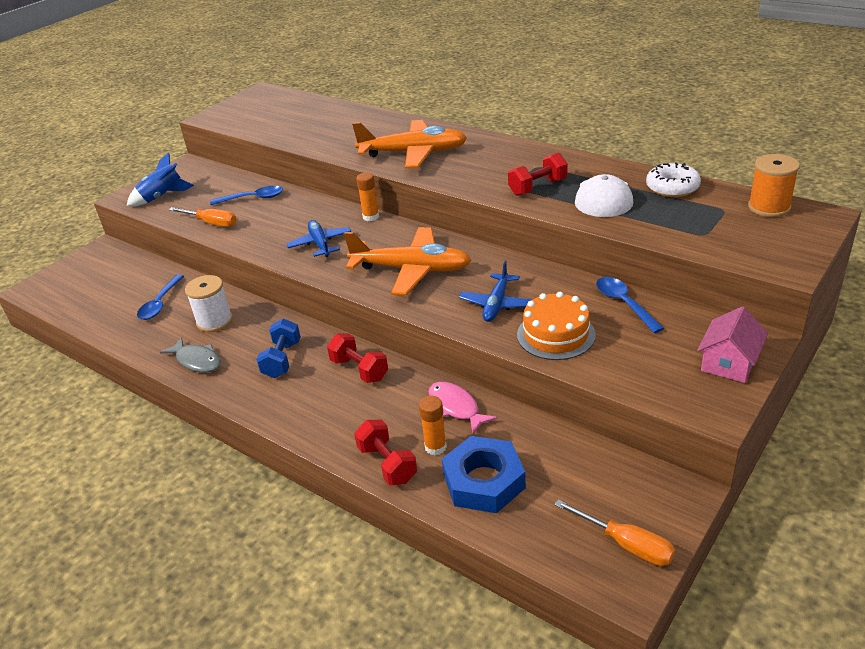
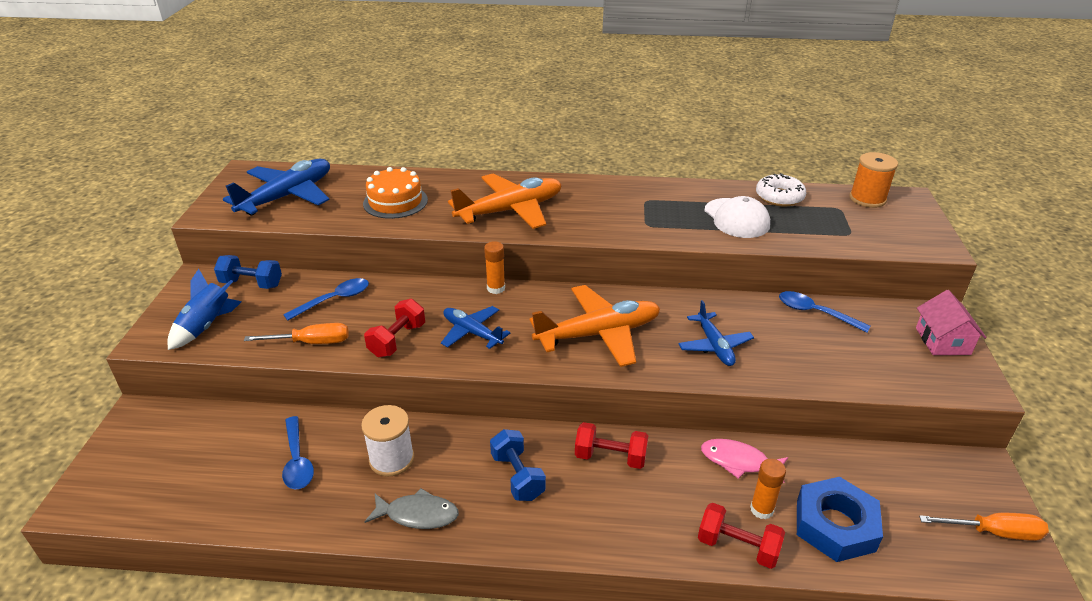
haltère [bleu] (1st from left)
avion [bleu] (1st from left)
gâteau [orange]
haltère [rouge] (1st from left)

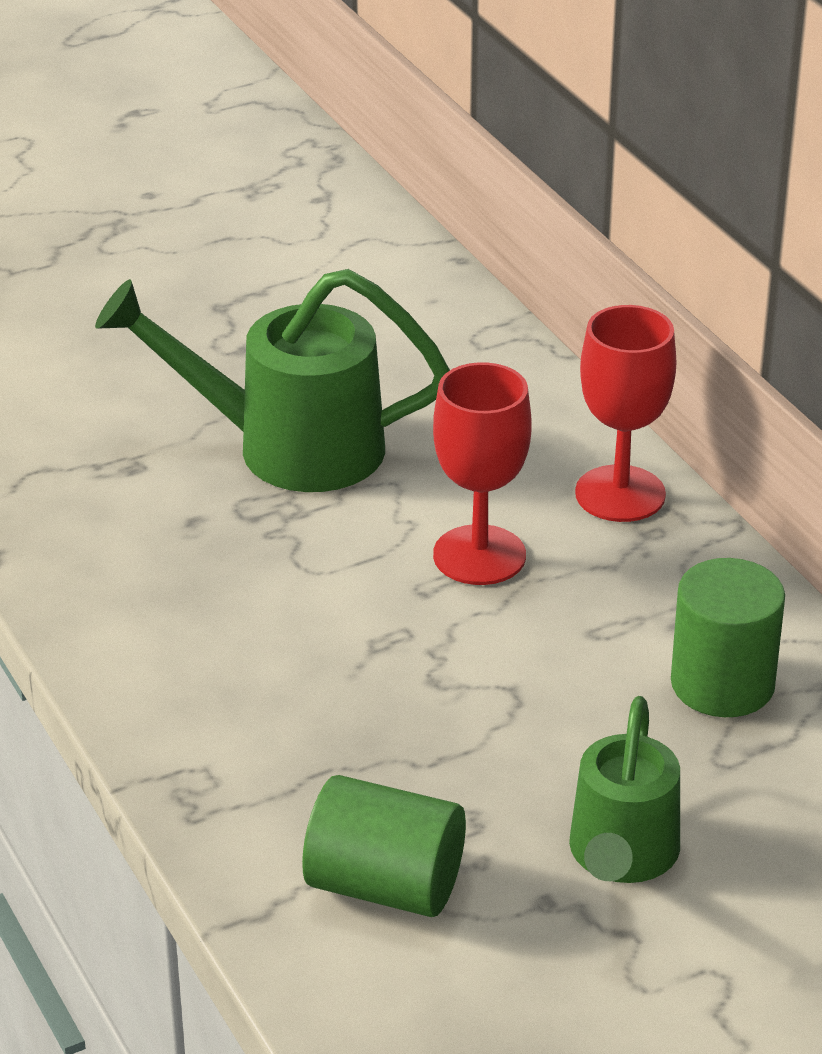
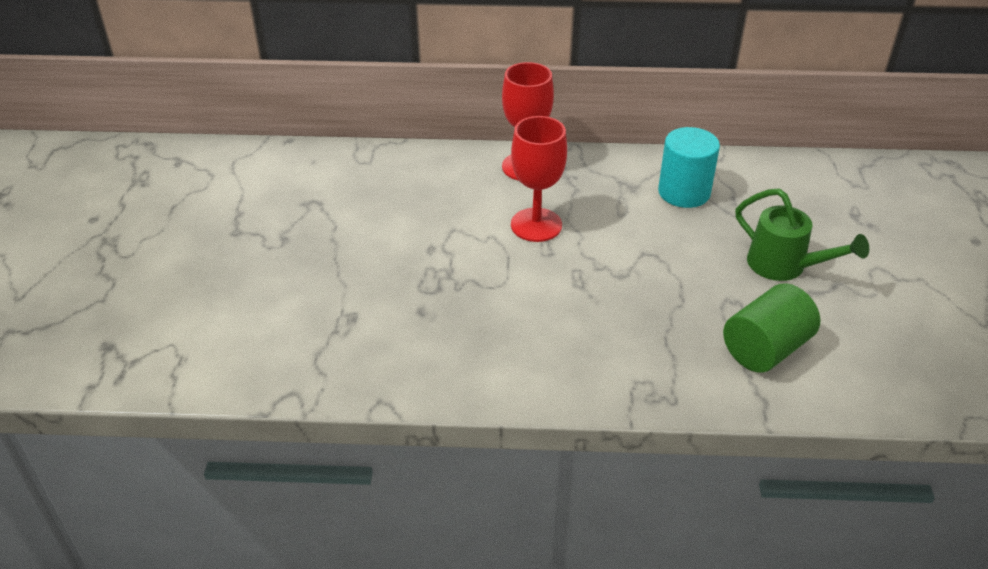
cylindre [turquoise]
arrosoir [vert] (1st from left in the first image)

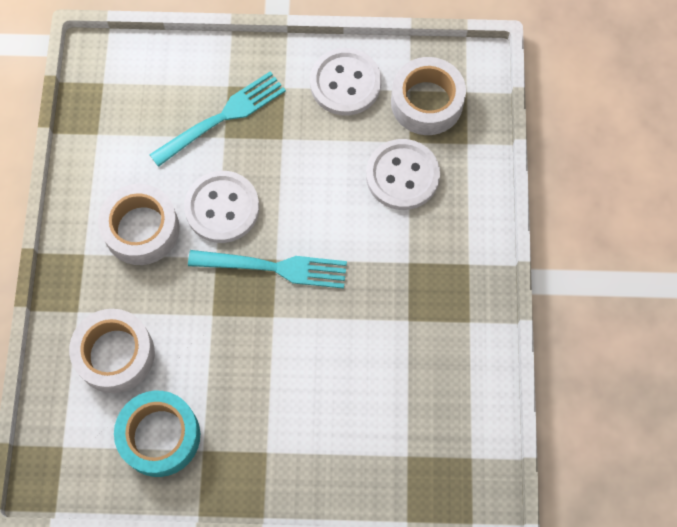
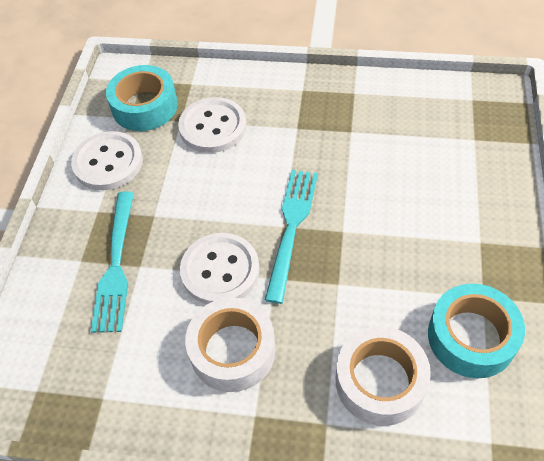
fourchette [turquoise] (1st from left)
ruban adhésif [turquoise] (1st from left)

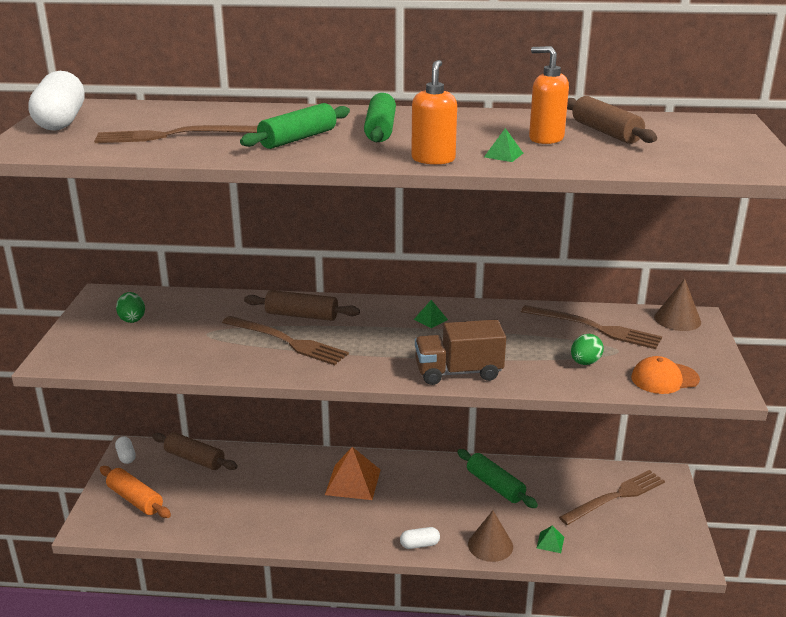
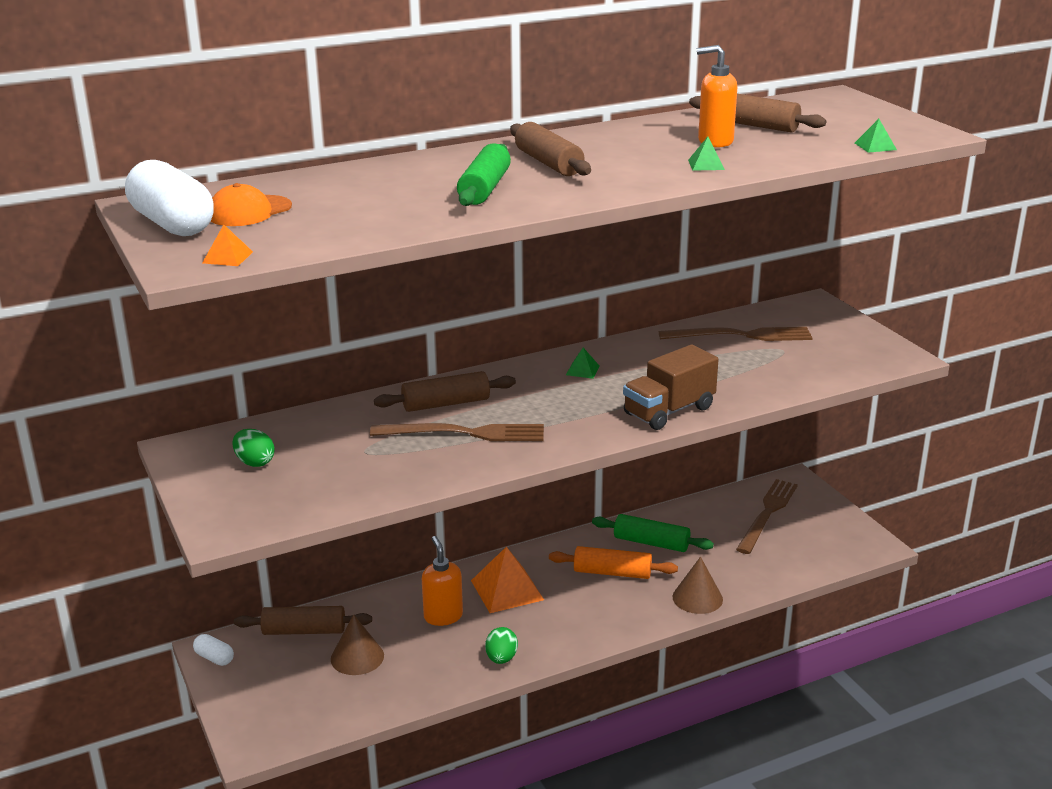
pyramide [orange] (1st from left)
casquette [orange]
cône [marron] (1st from left)
distributeur de savon [orange] (1st from left)
œuf [vert] (2nd from left)
rouleau à pâtisserie [marron] (3rd from left)
rouleau à pâtisserie [orange]
pyramide [vert] (3rd from left)
fourchette [marron] (1st from left in the first image)
gélule [blanc] (3rd from left in the first image)

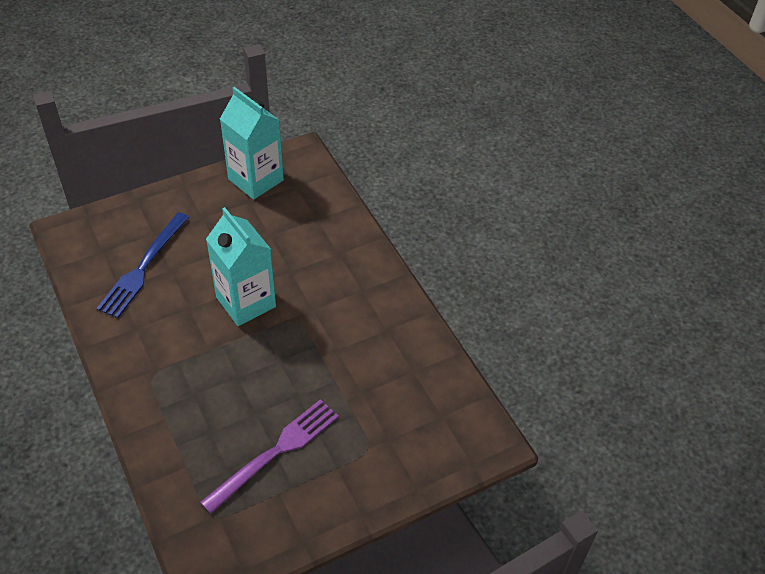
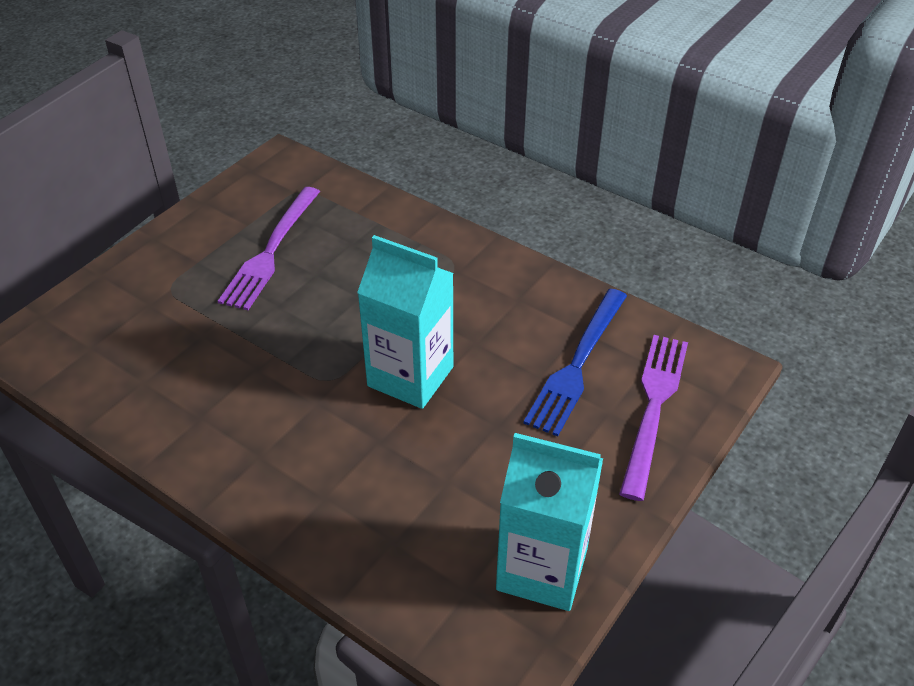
fourchette [bleu]
fourchette [violet] (2nd from left)

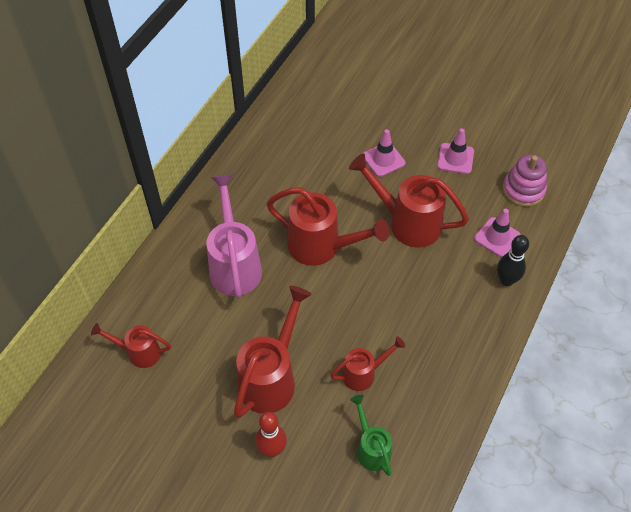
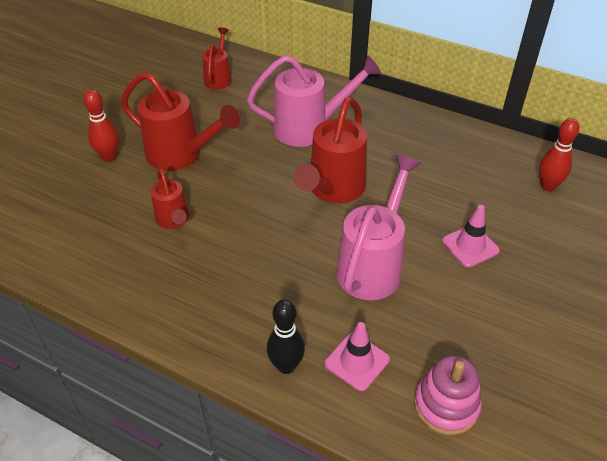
arrosoir [rose] (2nd from left)
quille [rouge] (2nd from left)
arrosoir [vert]
cône de chantier [rose] (2nd from left in the first image)

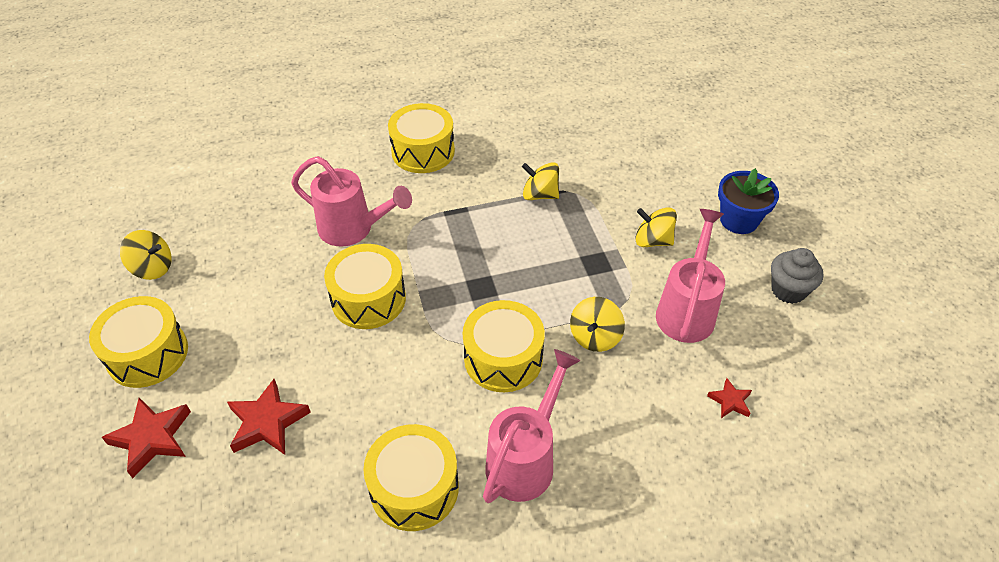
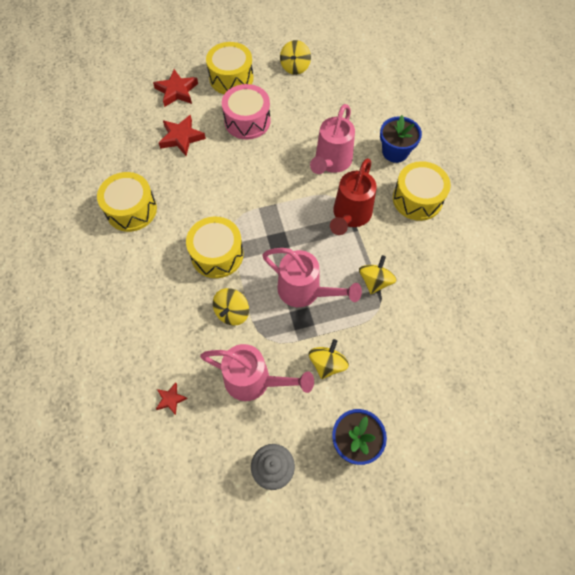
toupie [jaune] (1st from left)
tambour [rose]
arrosoir [rose] (2nd from left)
arrosoir [rouge]
pot de fleurs [bleu] (2nd from left)
tambour [jaune] (2nd from left in the first image)

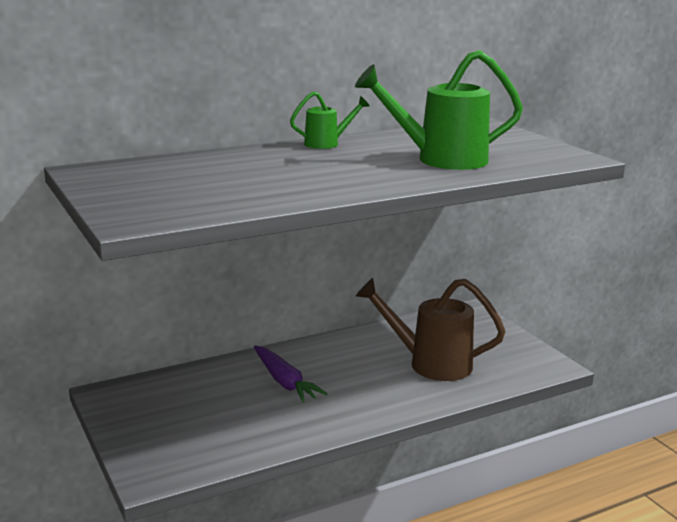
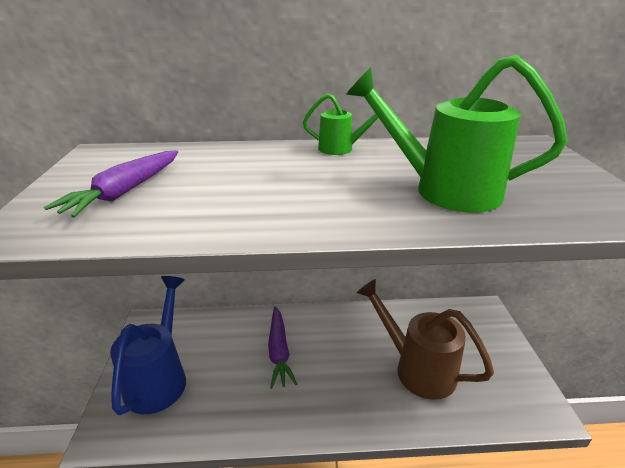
carotte [violet] (1st from left)
arrosoir [bleu]

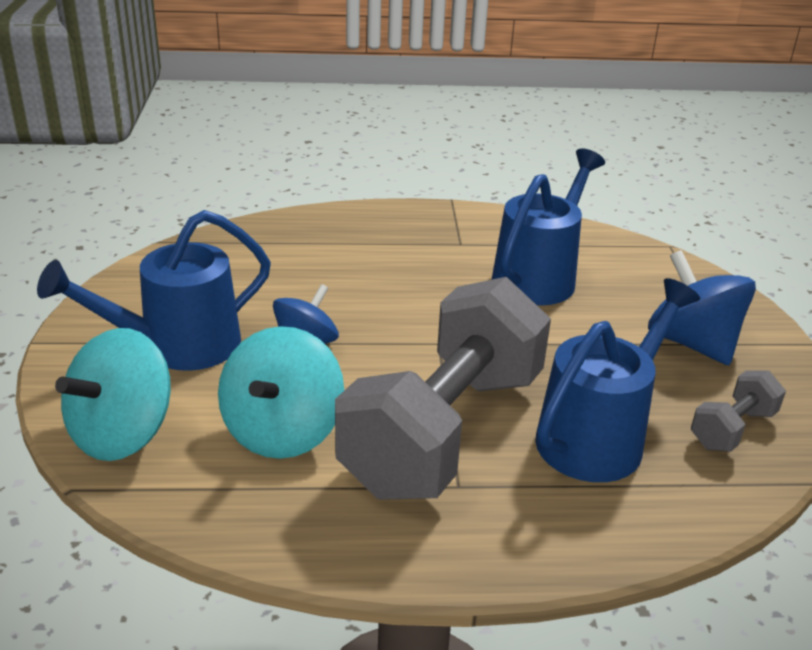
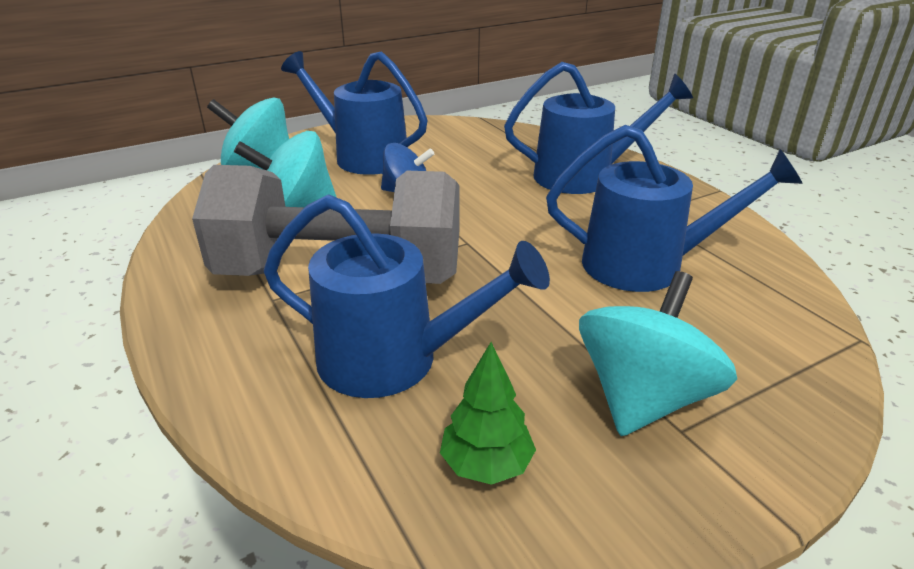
arbre [vert]
arrosoir [bleu] (3rd from left)
toupie [turquoise] (3rd from left)

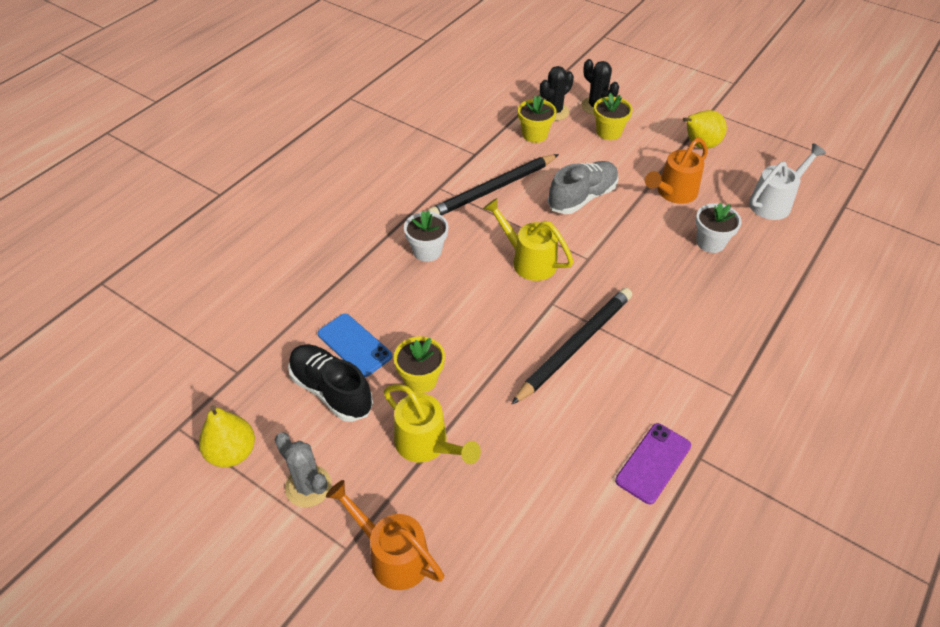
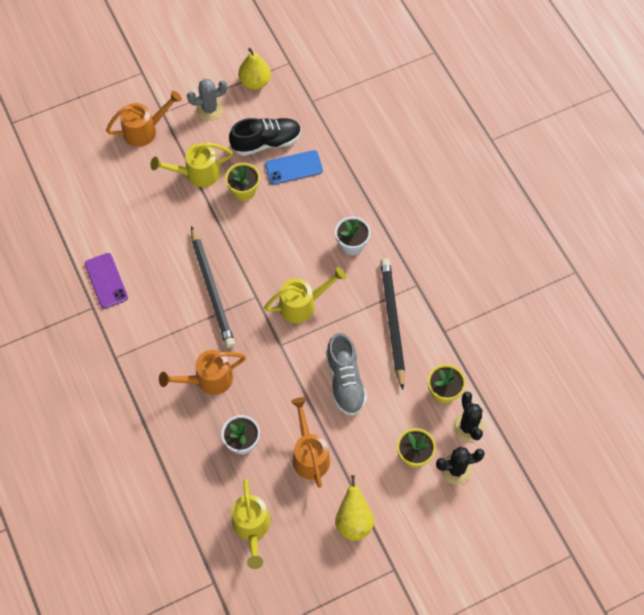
arrosoir [orange] (2nd from left)
arrosoir [jaune] (2nd from left)

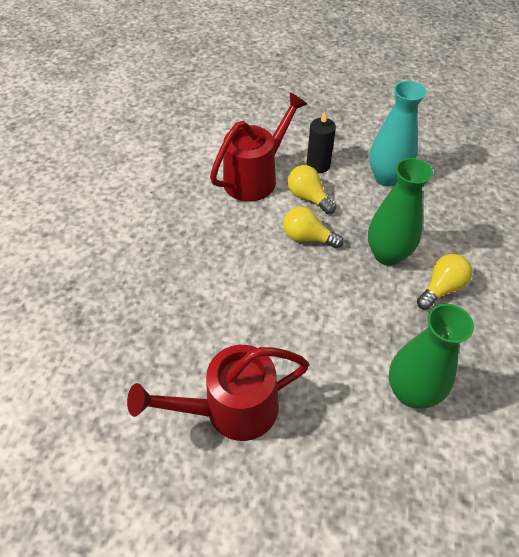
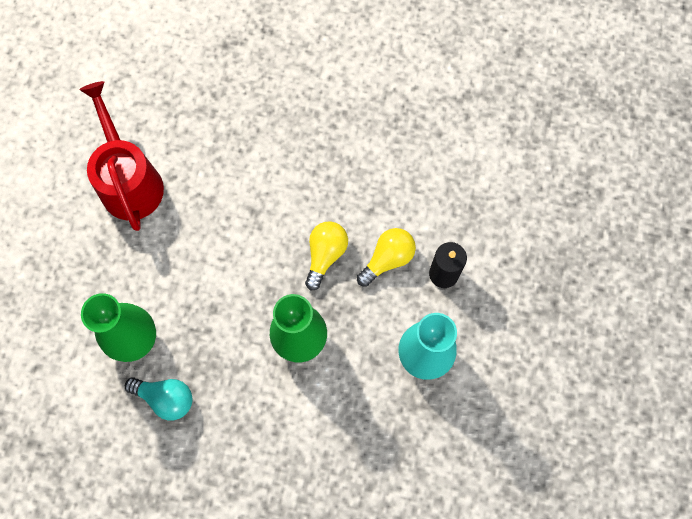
ampoule [turquoise]
arrosoir [rouge] (2nd from left in the first image)
ampoule [jaune] (3rd from left in the first image)

